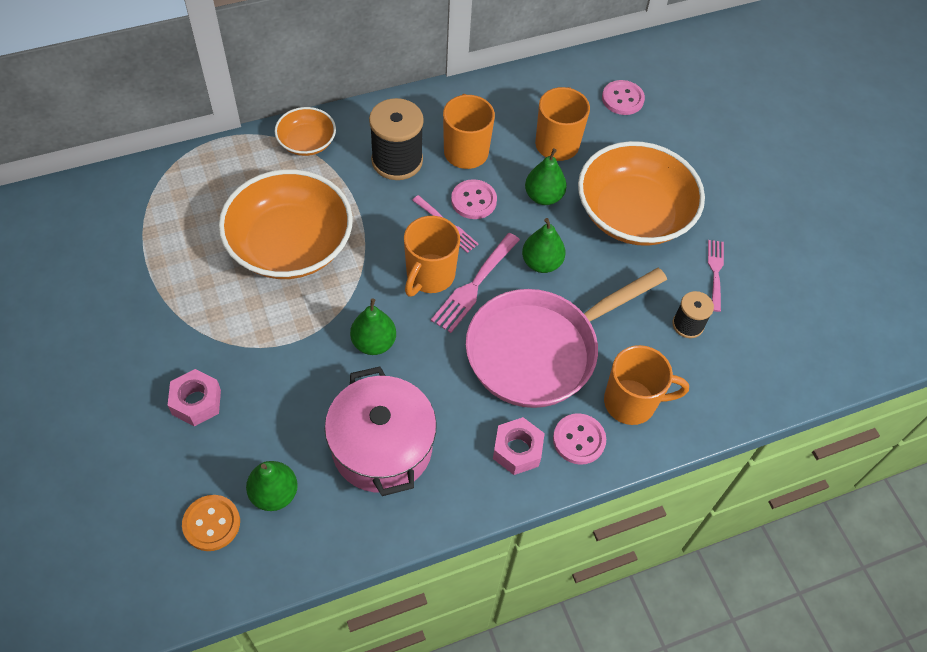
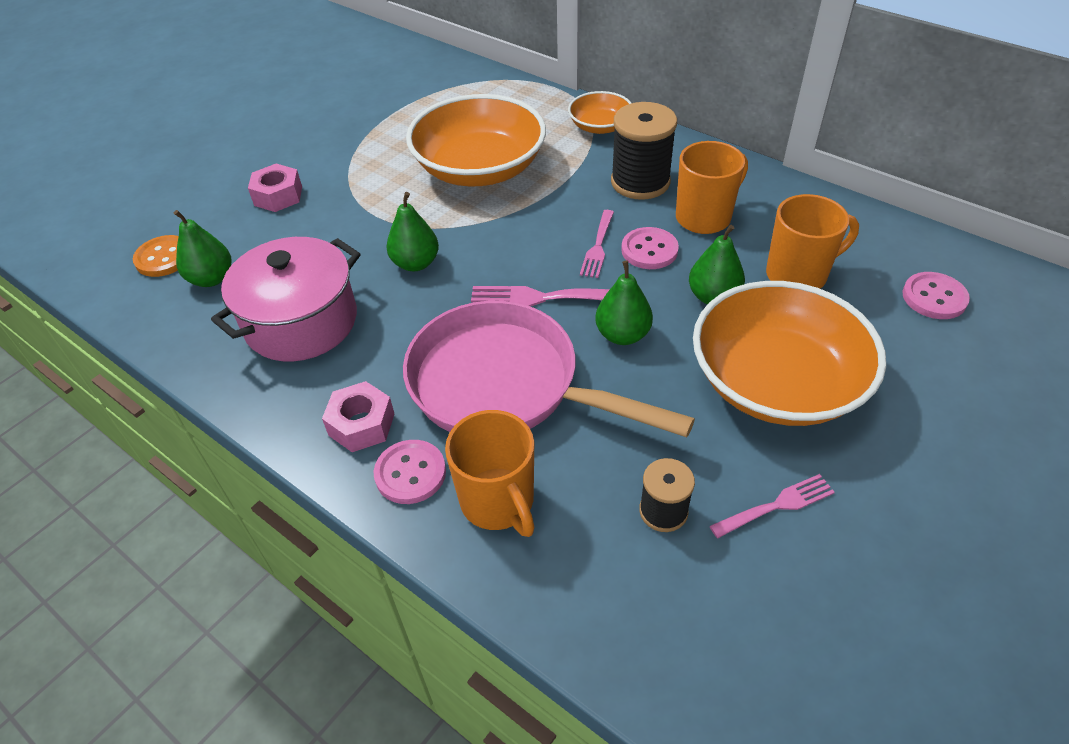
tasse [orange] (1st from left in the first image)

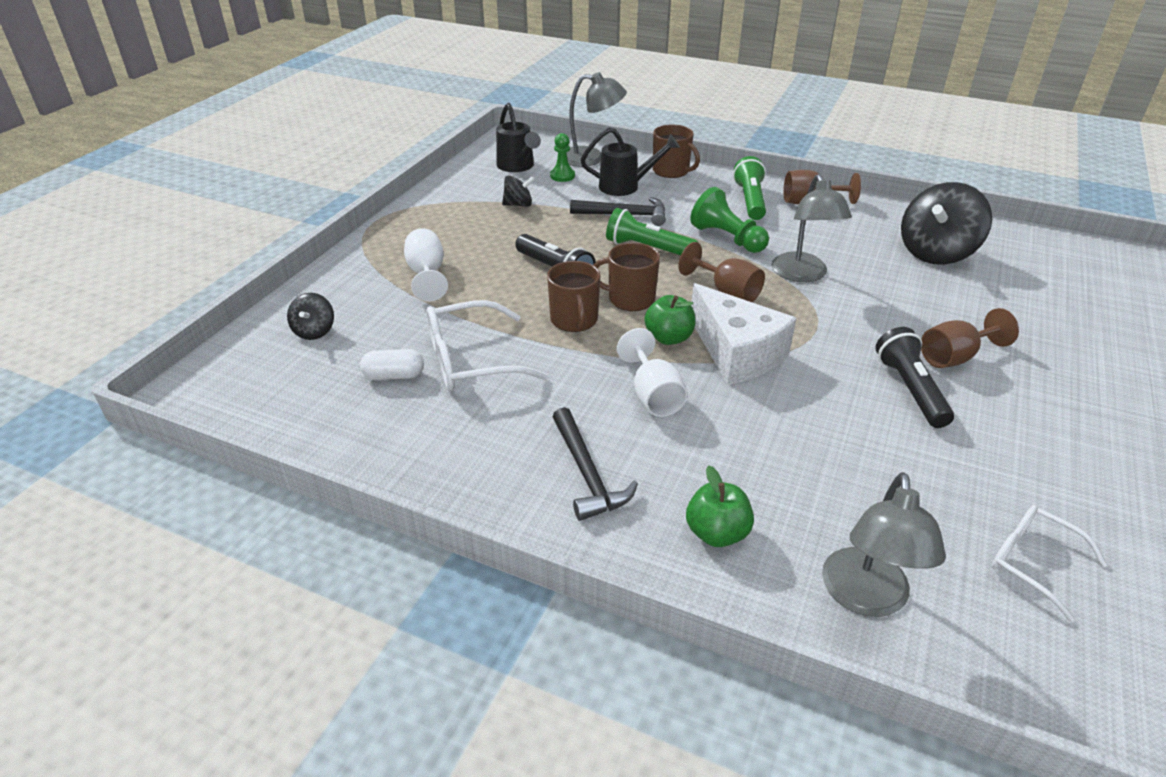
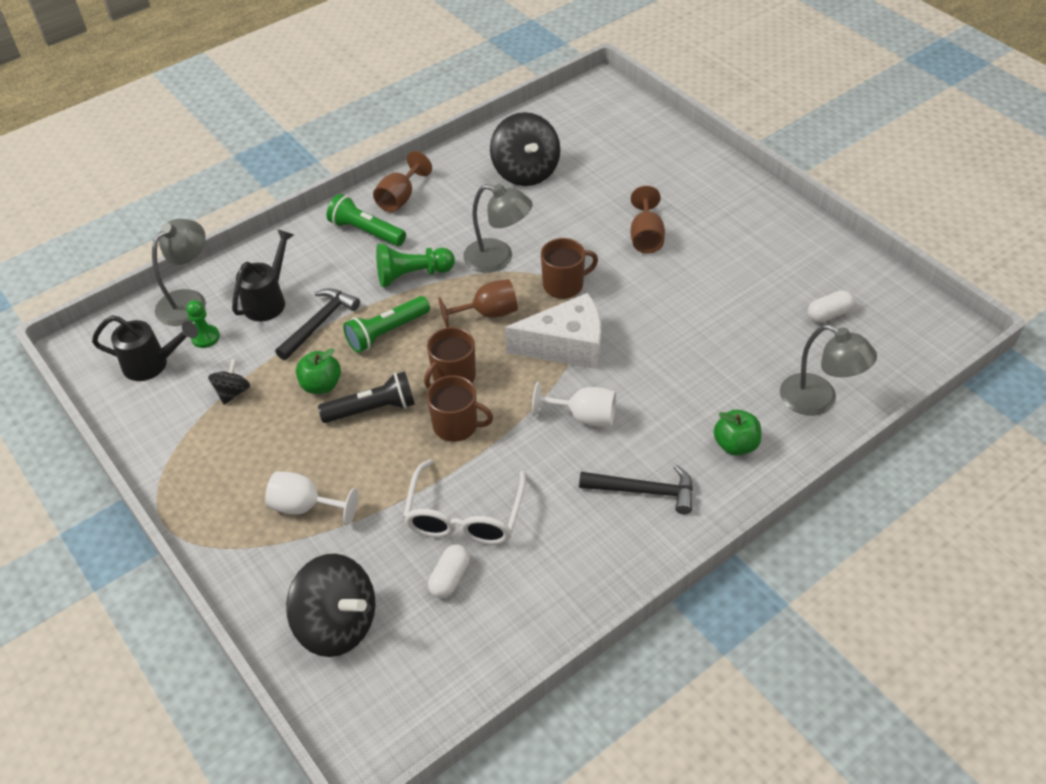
toupie [noir] (2nd from left)
pomme [vert] (1st from left)
tasse [marron] (3rd from left)
gélule [blanc] (2nd from left)
lampe de poche [noir] (2nd from left in the first image)

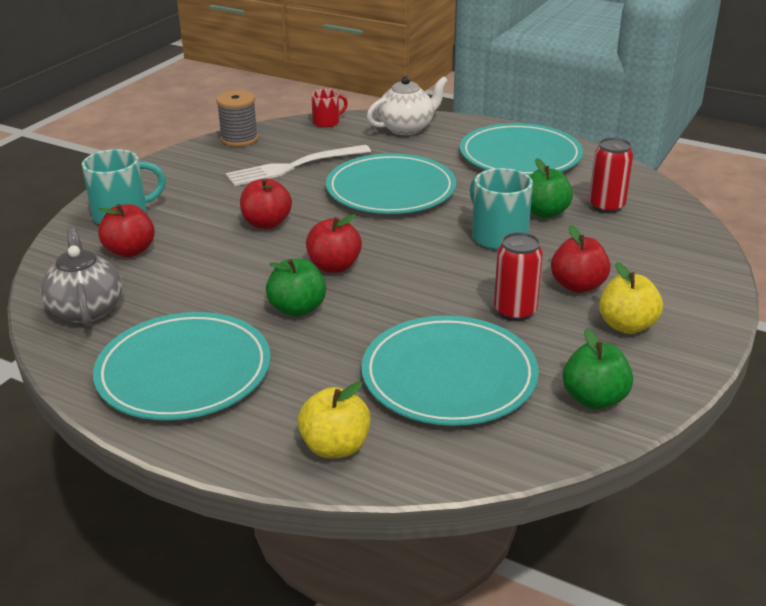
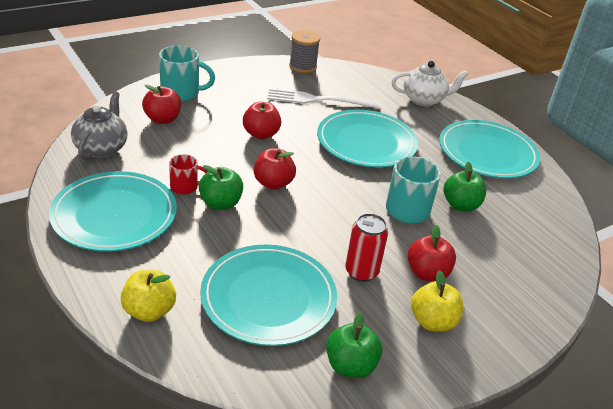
tasse [rouge]
canette [rouge] (2nd from left in the first image)

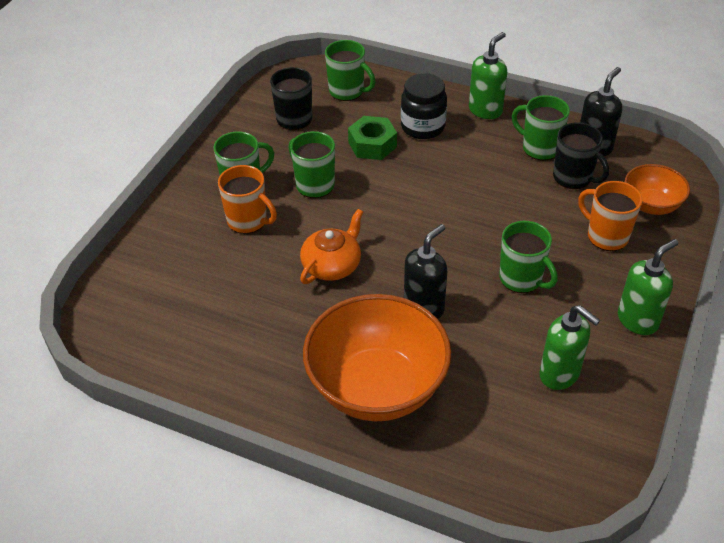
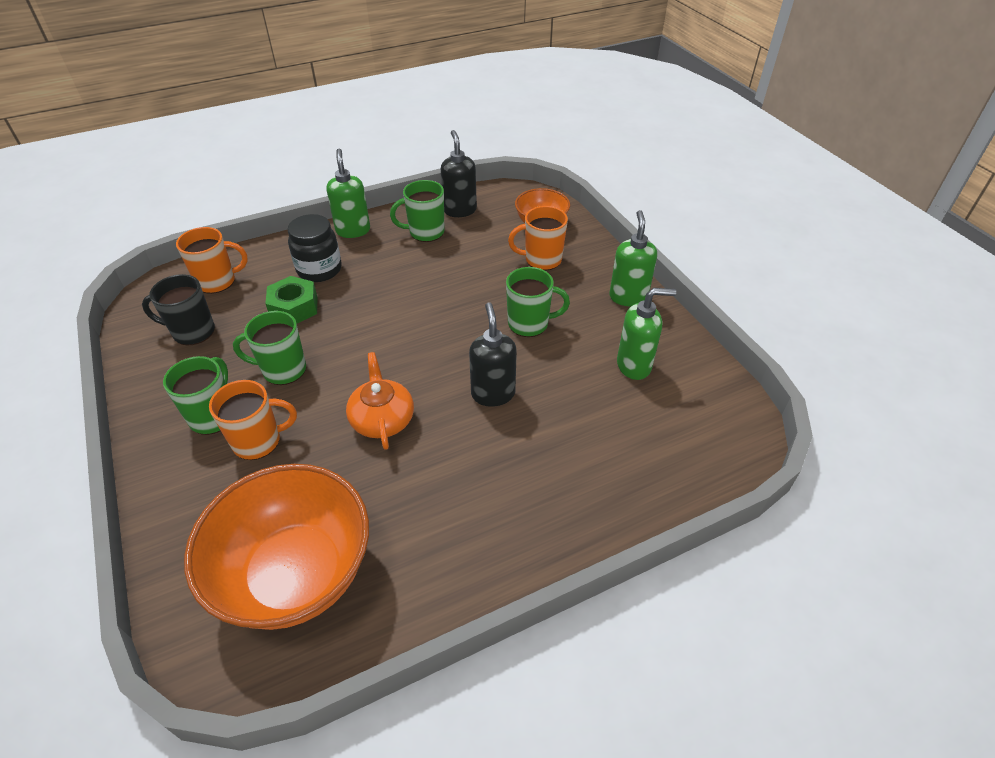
tasse [orange] (1st from left)
bol [orange] (1st from left)
tasse [noir] (2nd from left in the first image)

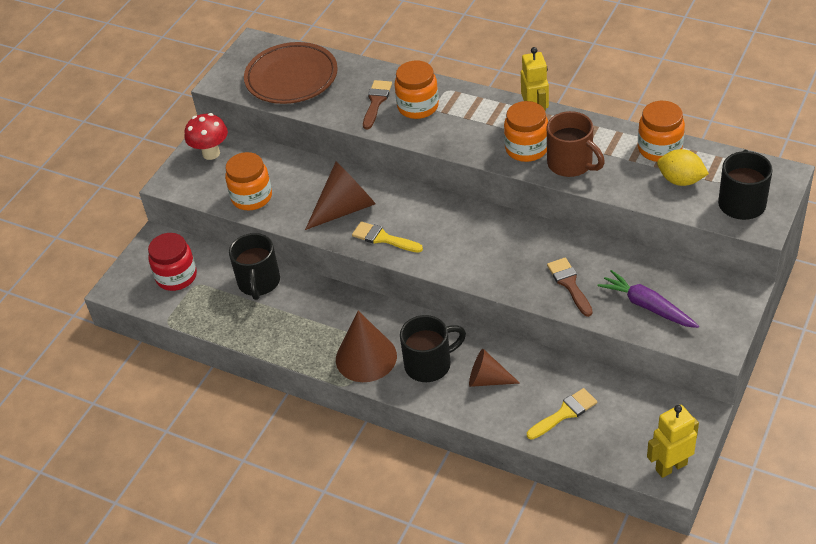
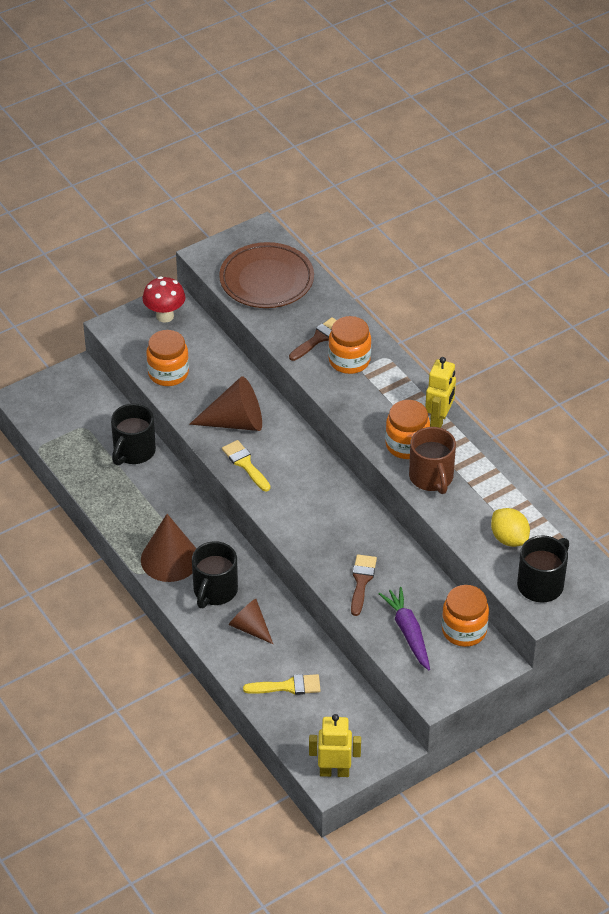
tasse [noir] (2nd from left)
bocal [orange] (4th from left)
bocal [rouge]

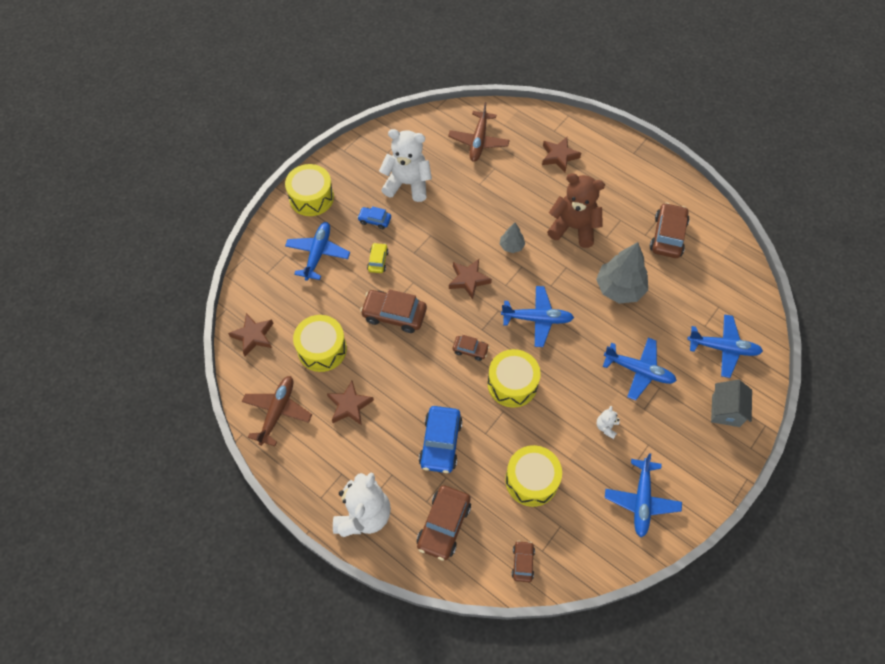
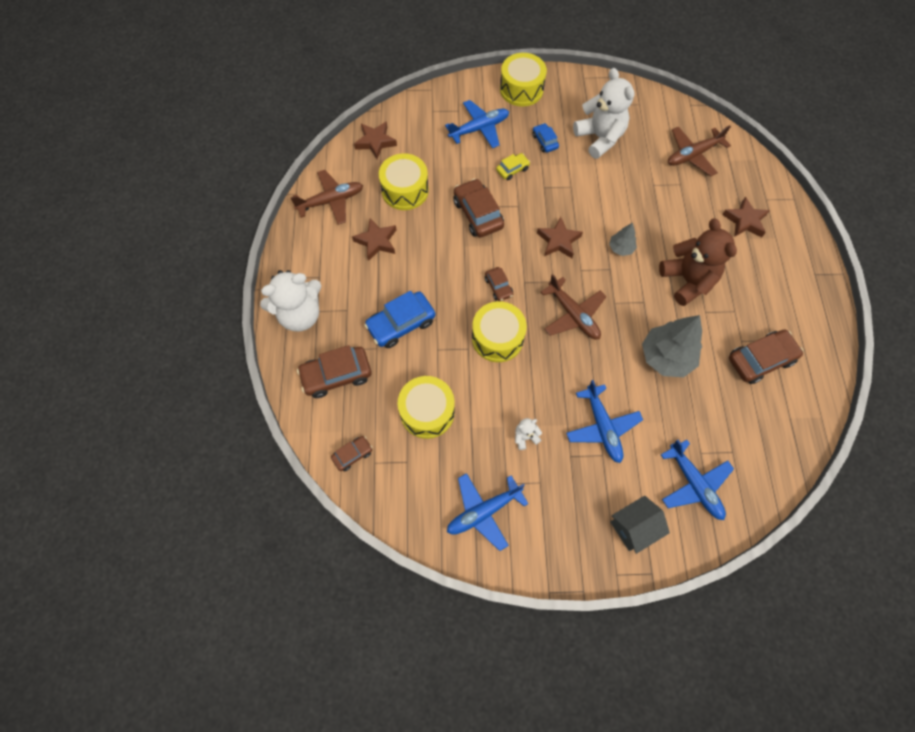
avion [marron] (2nd from left)

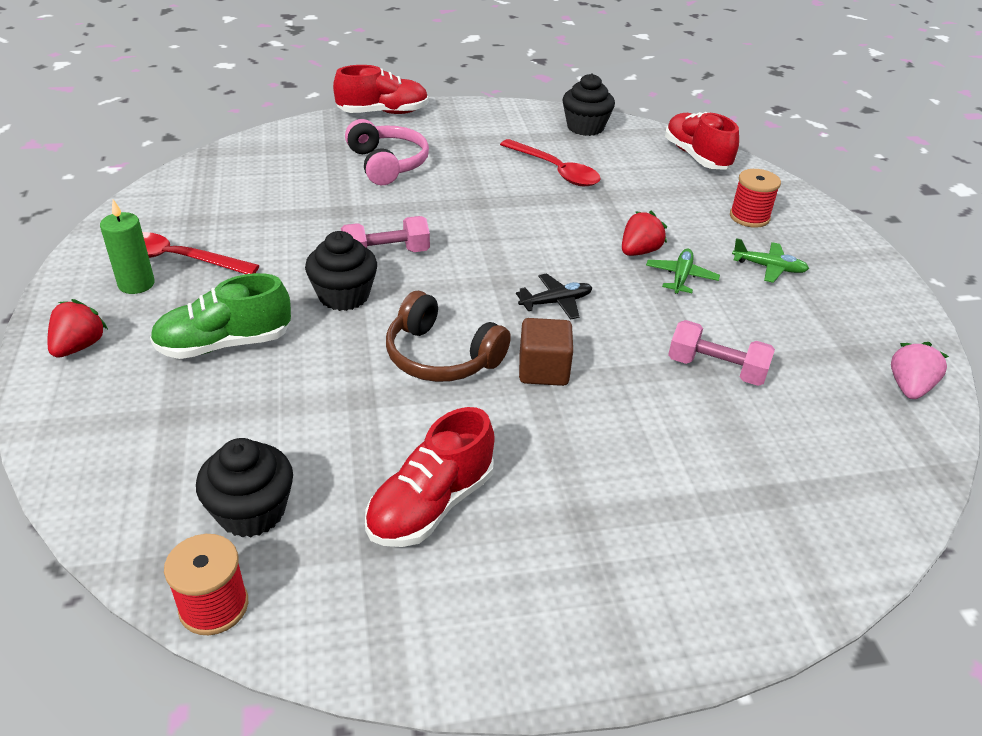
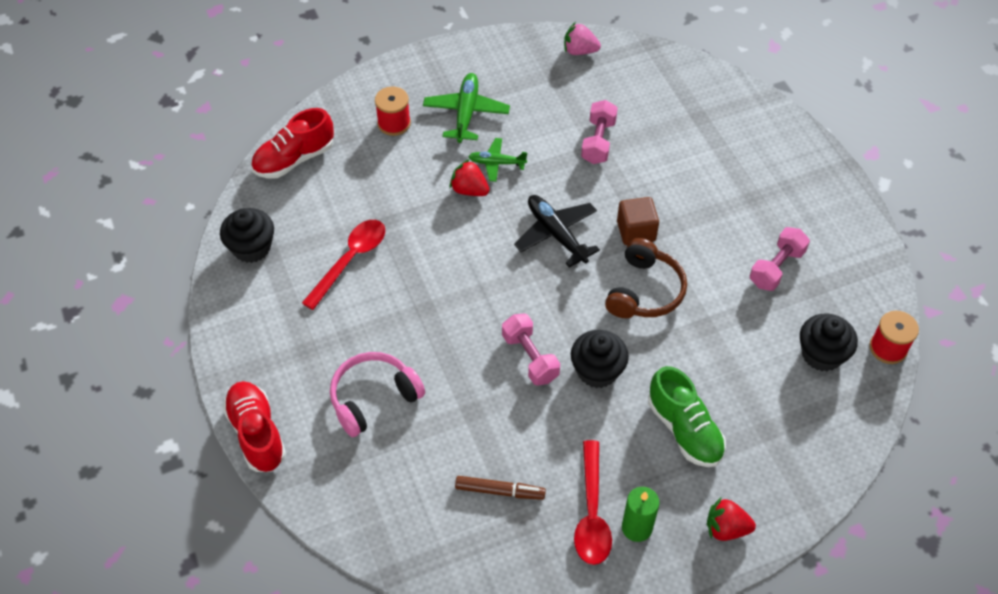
avion [vert] (1st from left)
feutre [marron]
avion [noir]
haltère [rose] (3rd from left)

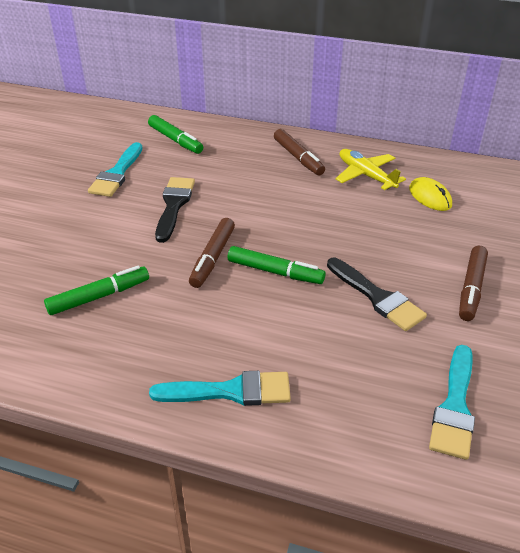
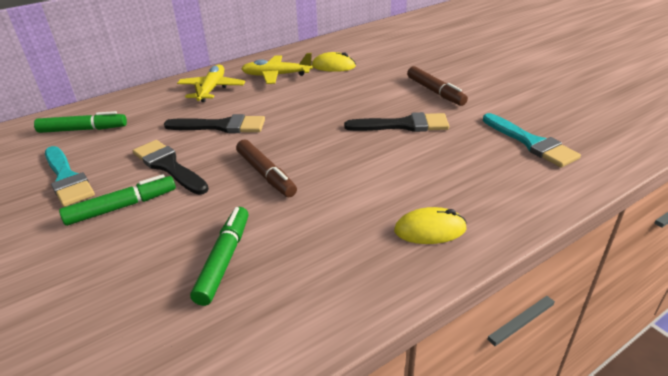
feutre [vert] (2nd from left)
pinceau [noir] (2nd from left)
avion [jaune] (1st from left)
souris [jaune] (2nd from left)

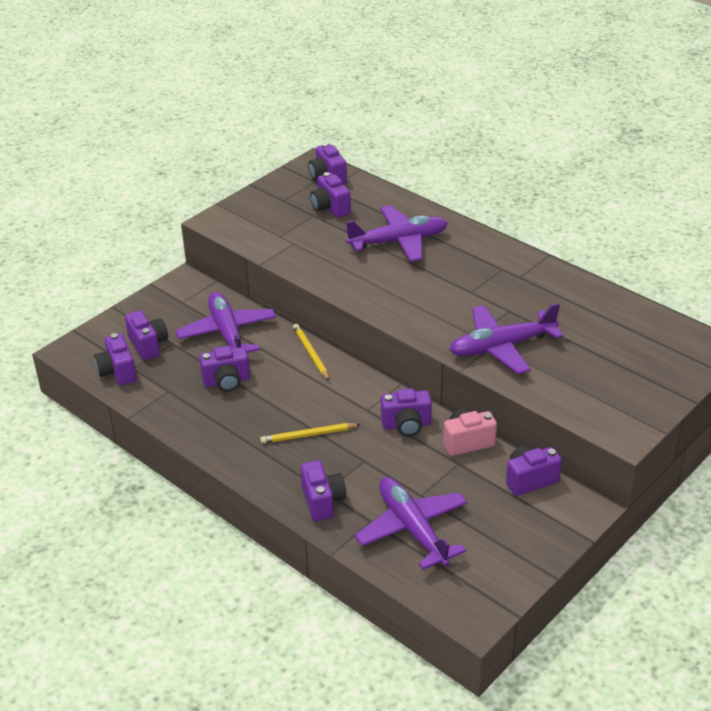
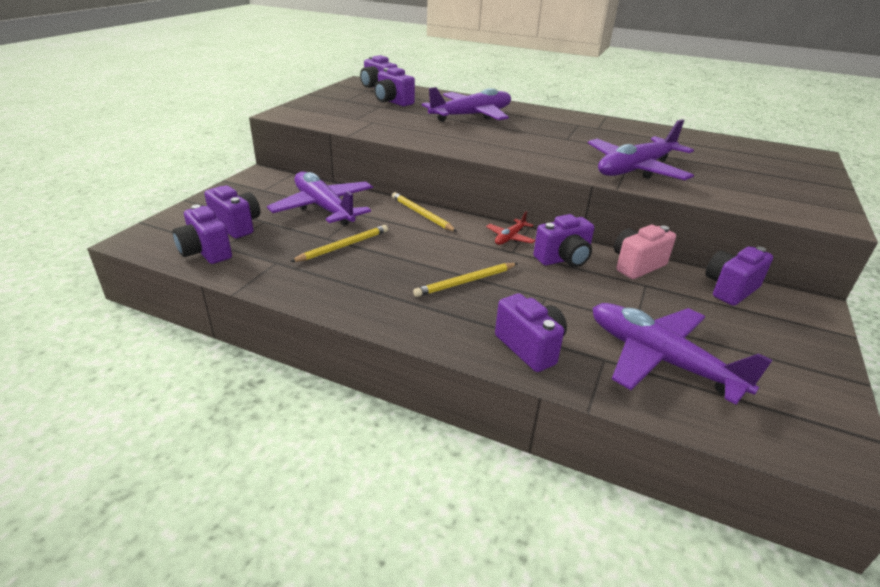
crayon [jaune] (1st from left)
avion [rouge]

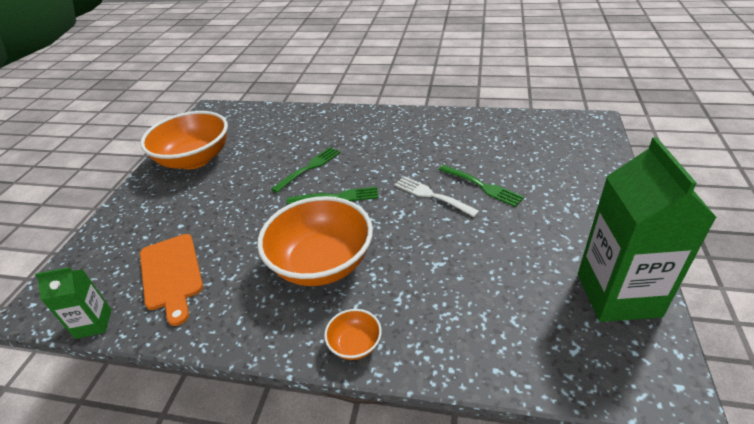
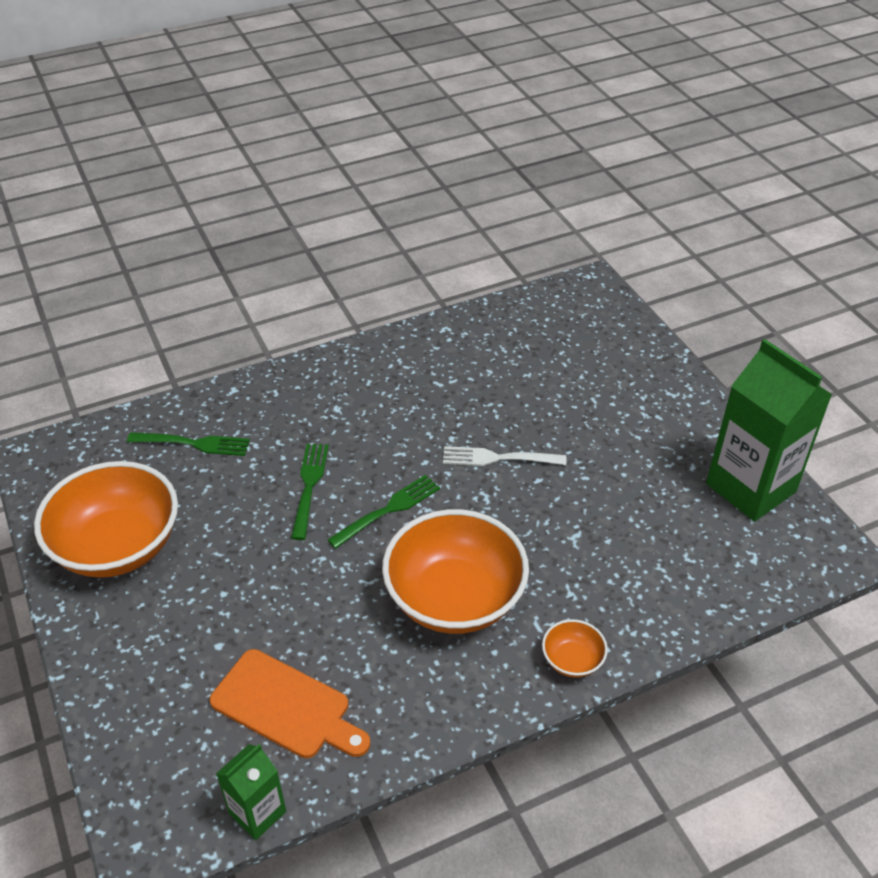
fourchette [vert] (1st from left)

